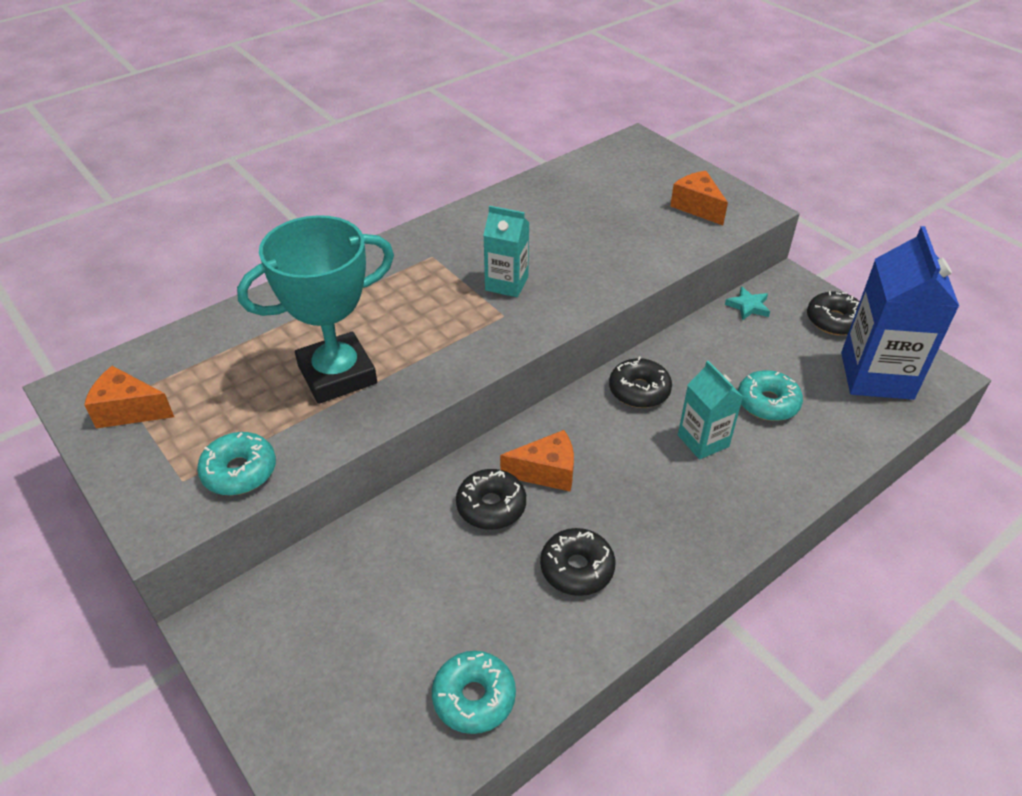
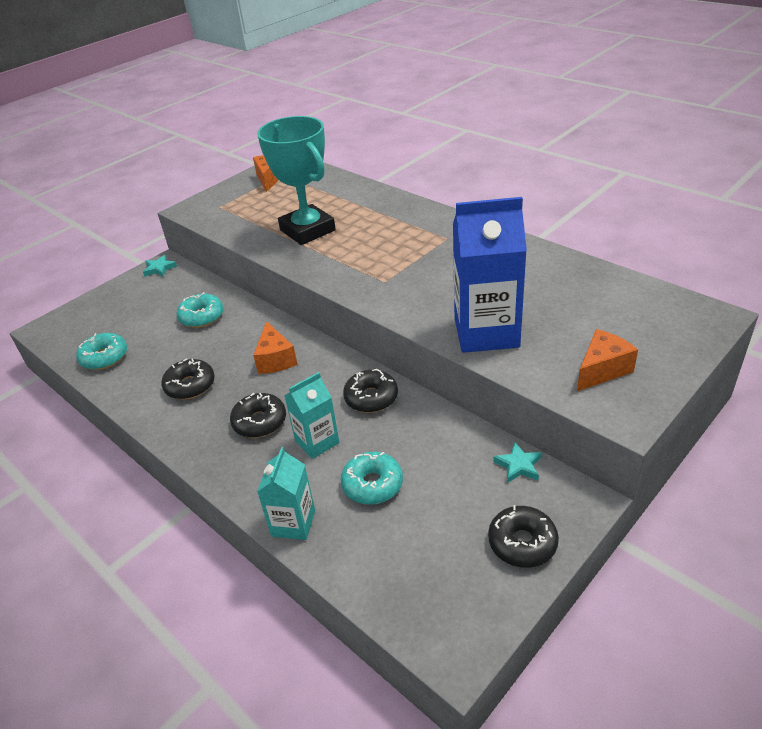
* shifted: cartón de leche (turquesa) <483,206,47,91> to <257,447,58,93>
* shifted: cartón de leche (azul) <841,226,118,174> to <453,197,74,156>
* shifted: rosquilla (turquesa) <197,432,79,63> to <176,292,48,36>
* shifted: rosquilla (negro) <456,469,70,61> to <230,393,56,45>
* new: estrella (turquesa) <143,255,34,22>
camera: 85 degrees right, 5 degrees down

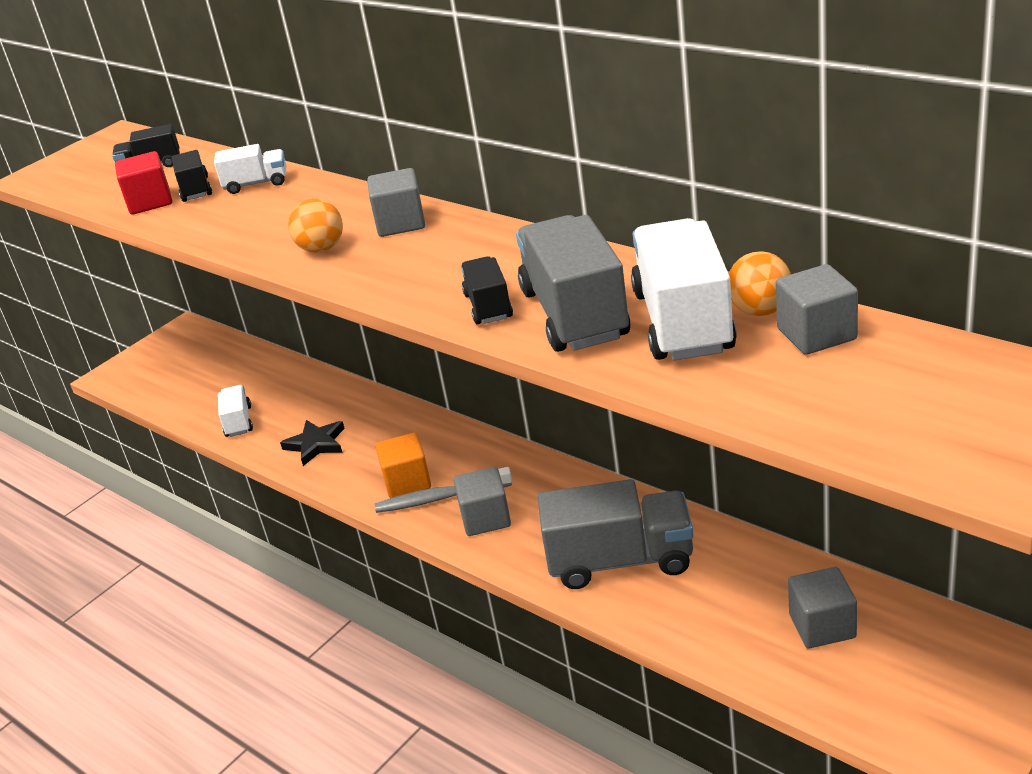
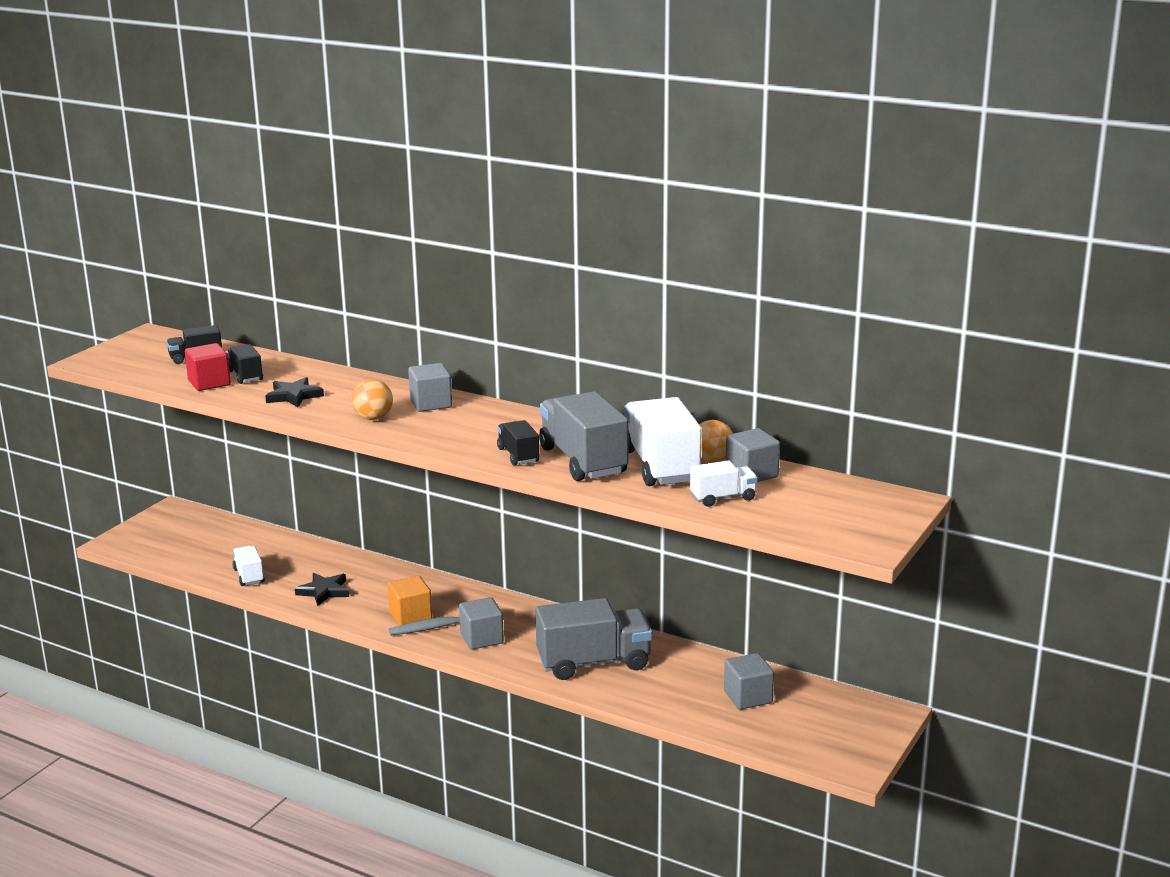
* shifted: camión (blanco) <214,144,72,50> to <690,460,68,47>
* new: estrella (negro) <265,377,59,30>
camera: 15 degrees left, 10 degrees down

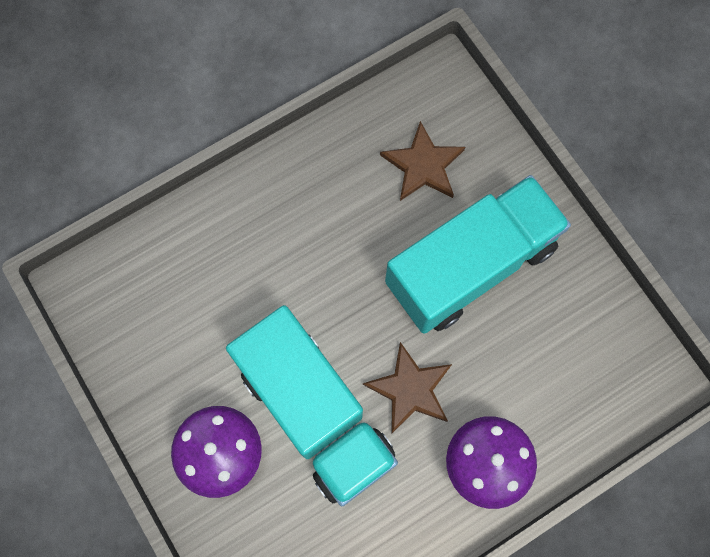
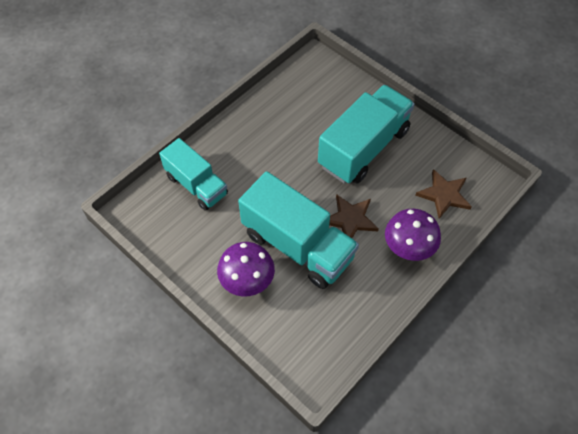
* shifted: estrella (marrón) <380,121,85,80> to <415,169,57,50>
* new: camión (turquesa) <159,138,69,73>
camera: 15 degrees left, 15 degrees down

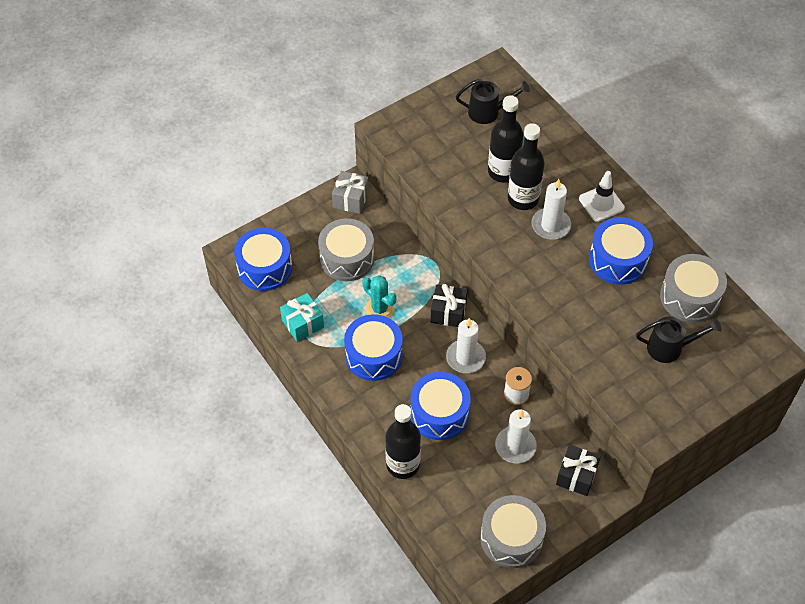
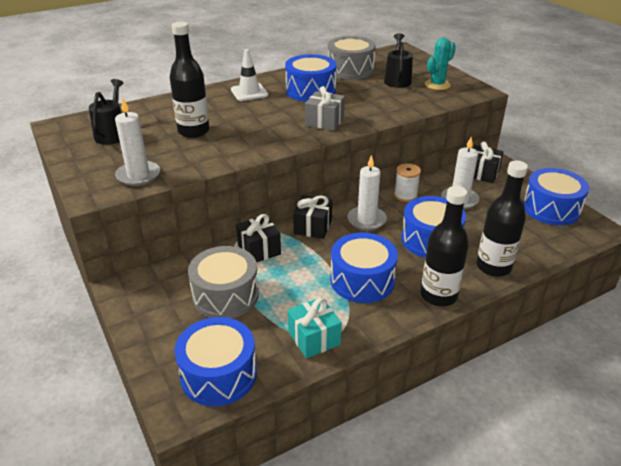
* shifted: botella (negro) <508,123,37,87> to <421,186,48,120>
* shifted: regalo (gris) <332,171,37,43> to <305,86,40,45>
* shifted: vela (blanco) <531,179,40,61> to <115,99,45,87>
* shifted: cactus (turquesa) <362,275,35,43> to <425,37,31,53>
* repainted: tambor (gris) <480,495,66,73> to tambor (azul) <523,168,66,57>
* new: regalo (negro) <236,214,45,48>
camera: 85 degrees left, 20 degrees down

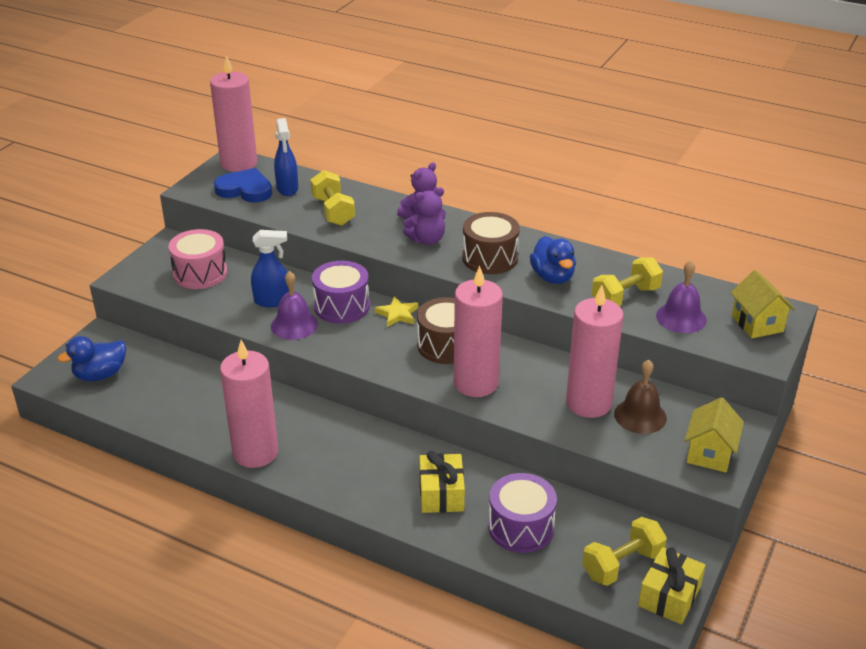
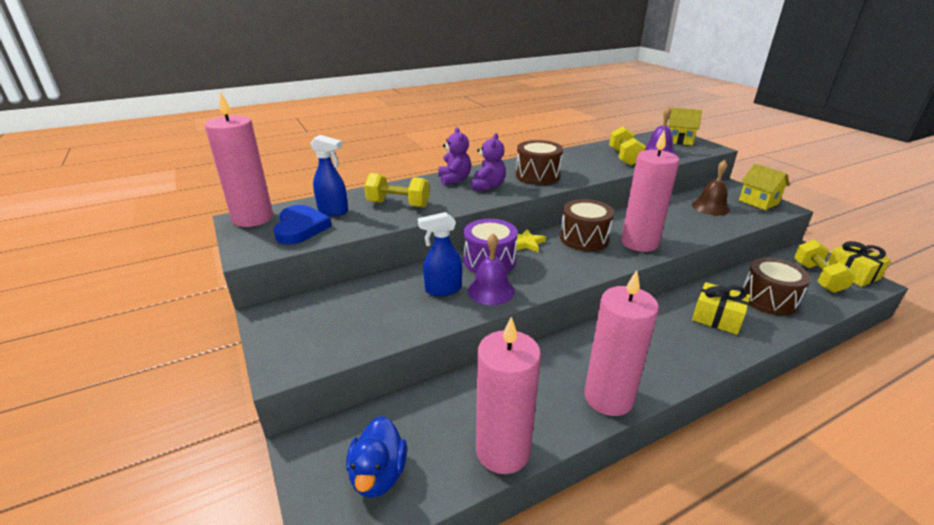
* rotated: corazón (azul) <214,168,58,35> = <273,205,59,39> 120 degrees clockwise
* gone: tambor (rosa) <169,229,58,60>
* rotated: pulverizador (azul) <251,230,38,77> = <418,212,44,84> 135 degrees counterclockwise
* gone: pato (azul) <530,236,46,48>
* shifted: vela (rosa) <566,285,58,133> to <476,317,65,157>
* repainted: tambor (morado) <488,473,69,80> to tambor (marrón) <743,257,68,58>
camera: 55 degrees left, 5 degrees down

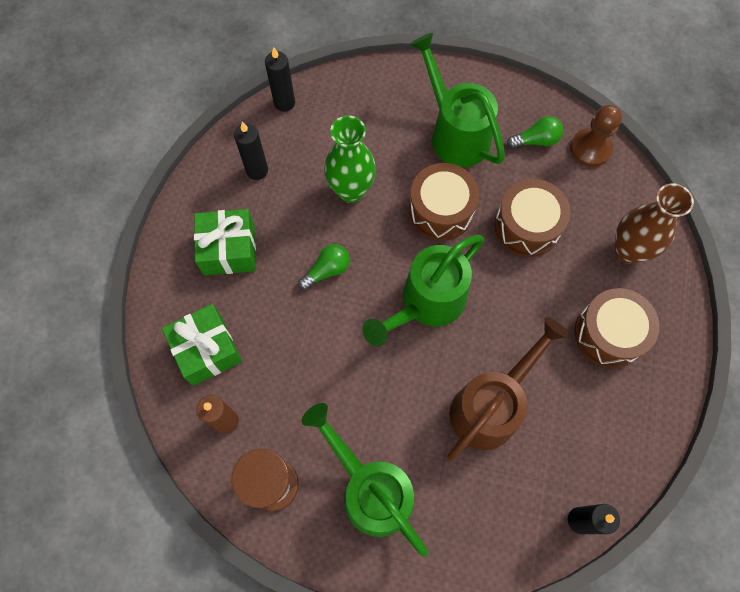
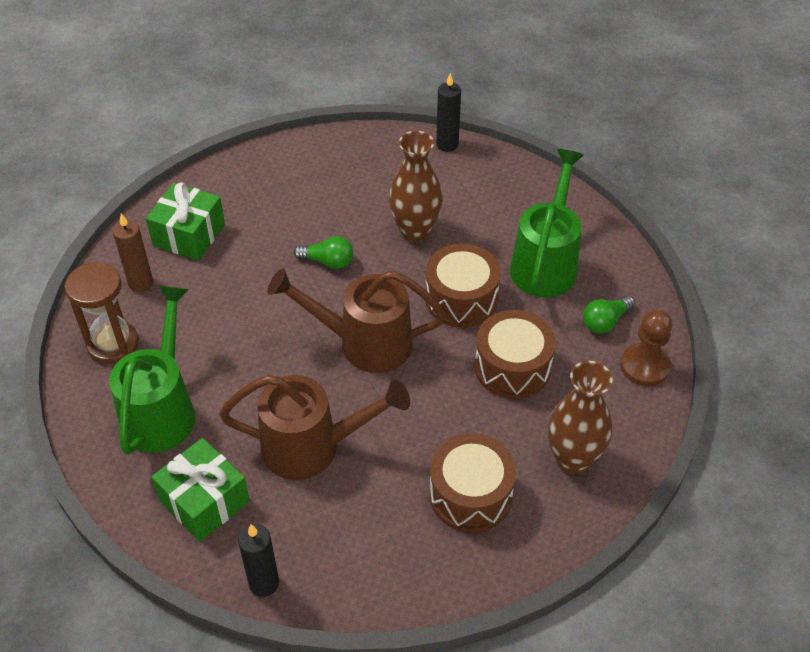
* repainted: florero (verde) <324,115,52,88> to florero (marrón) <389,131,54,111>
* rotated: bombilla (verde) <507,116,56,33> = <583,296,52,37> 105 degrees clockwise
* gone: vela (negro) <234,122,34,58>
* shifted: regalo (verde) <194,209,62,66> to <152,438,98,104>
* repainted: regadera (verde) <363,235,121,112> to regadera (marrón) <267,268,179,105>
camera: 50 degrees right, 20 degrees down

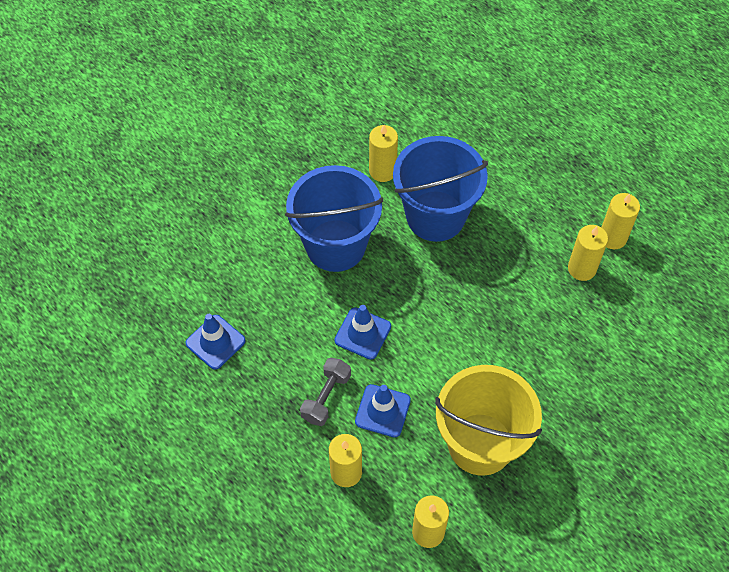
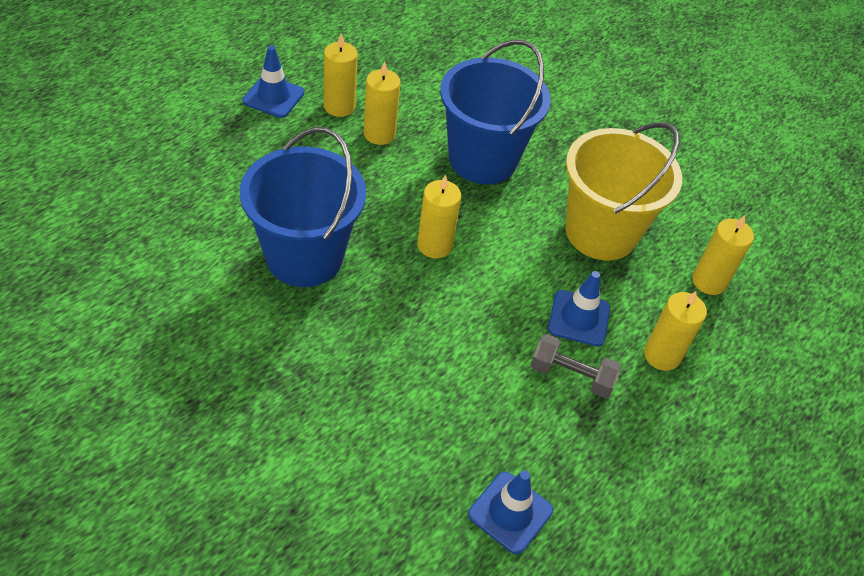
* shifted: vela (amarillo) <369,125,29,57> to <417,175,44,84>
* shifted: balde (azul) <285,165,98,107> to <440,39,111,145>
* shifted: cono de tráfico (azul) <334,305,57,55> to <242,46,62,72>
camera: 100 degrees left, 10 degrees down

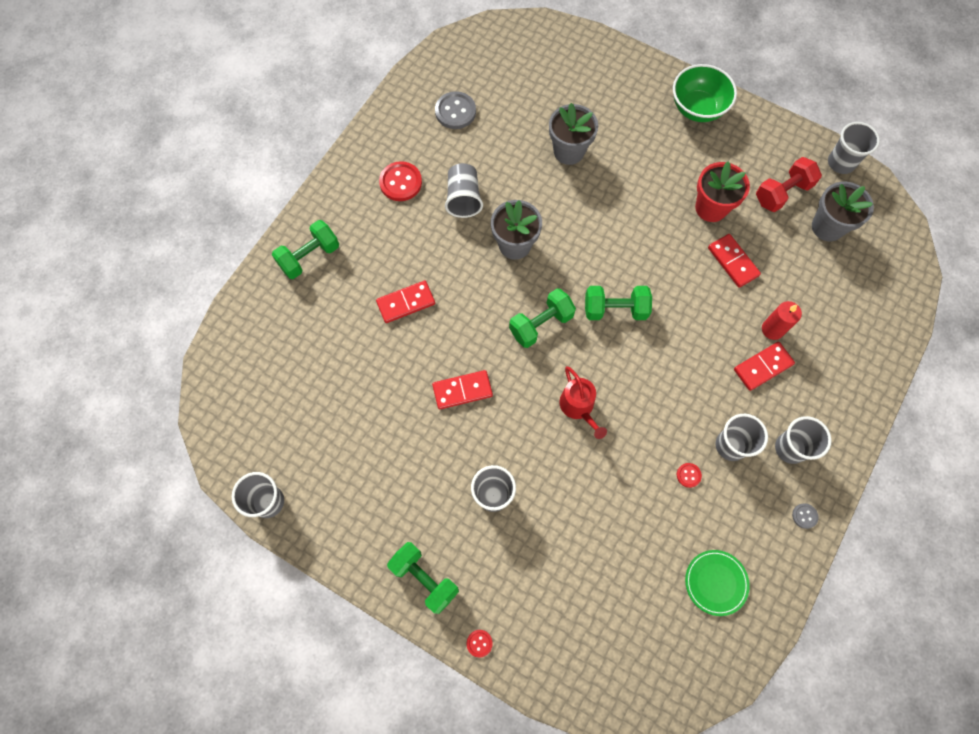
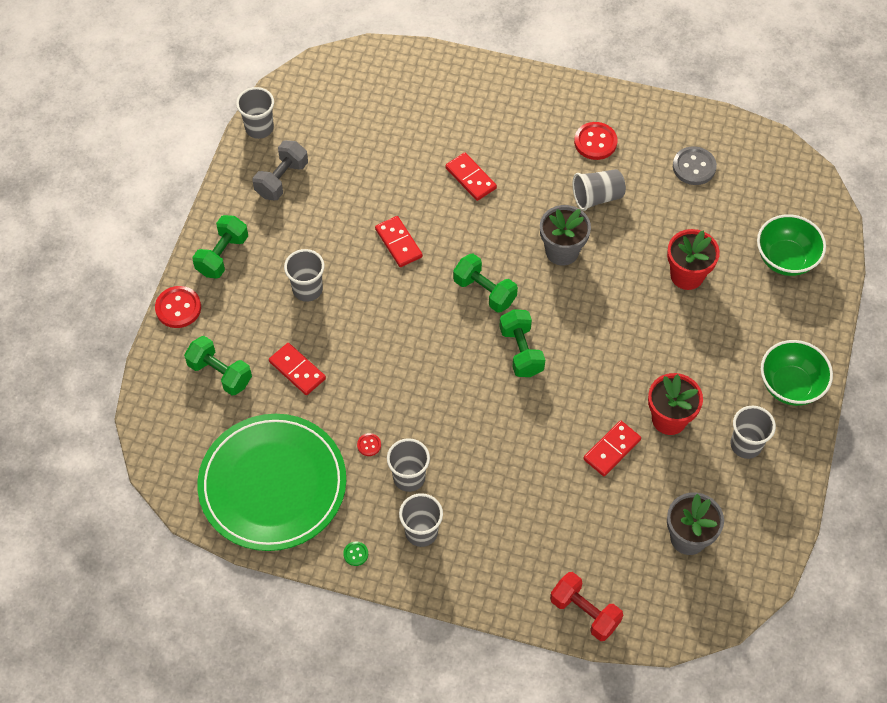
* repainted: maceta (gris) <549,103,49,62> to maceta (rojo) <667,229,53,61>
* shifted: vaso (gris) <828,122,52,52> to <731,406,45,53>
* shifted: mancuerna (rojo) <756,157,66,55> to <550,572,73,69>
* shifted: mancuerna (verde) <272,220,67,59> to <184,336,68,60>
* gone: vela (rojo) <762,301,40,39>
* shifted: ficha de dominó (rojo) <734,342,61,49> to <269,343,57,52>
* gone: regadera (rojo) <559,366,48,73>
* repainted: botón (gris) <792,503,26,26> to botón (verde) <343,541,25,25>
* scaled: plato (verde) <685,550,65,66> = <197,414,149,137> x2.44
* scaled: botón (rojo) <467,630,26,27> = <155,286,46,42> x1.99
* new: mancuerna (gris) <252,140,56,61>
* new: cuenco (verde) <757,214,69,62>
camera: 75 degrees right, 10 degrees down

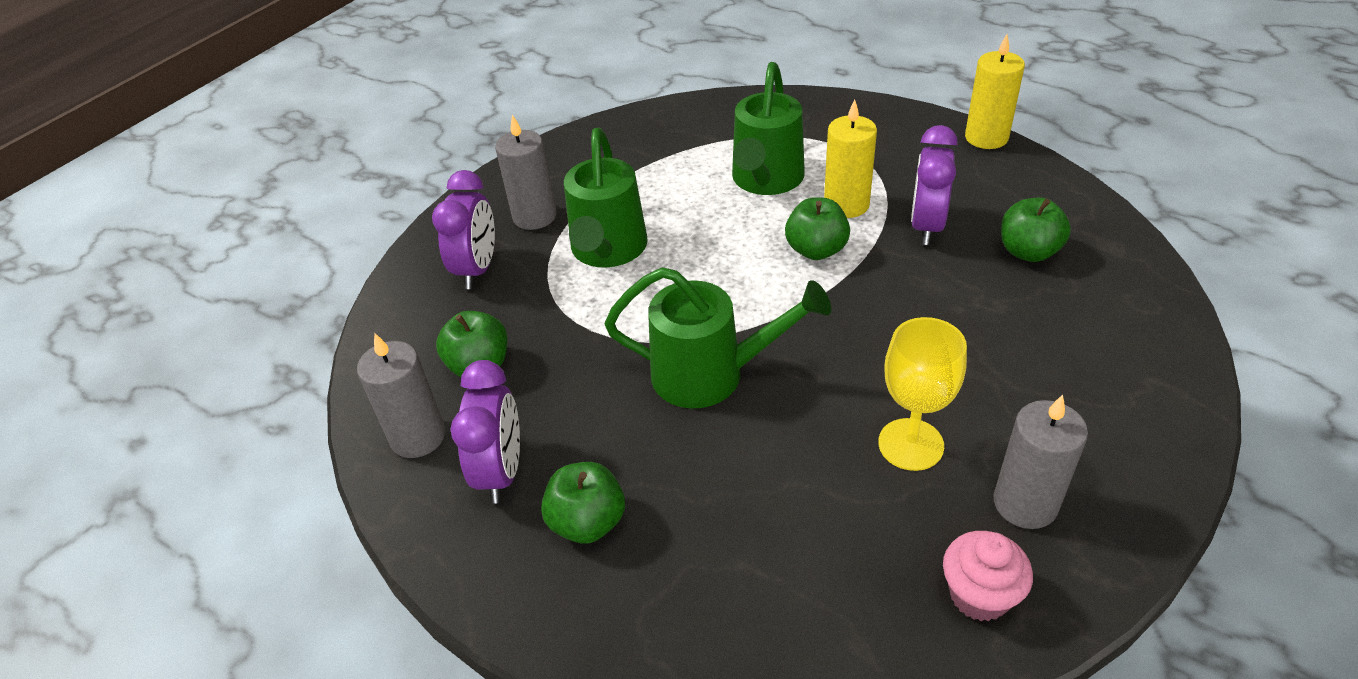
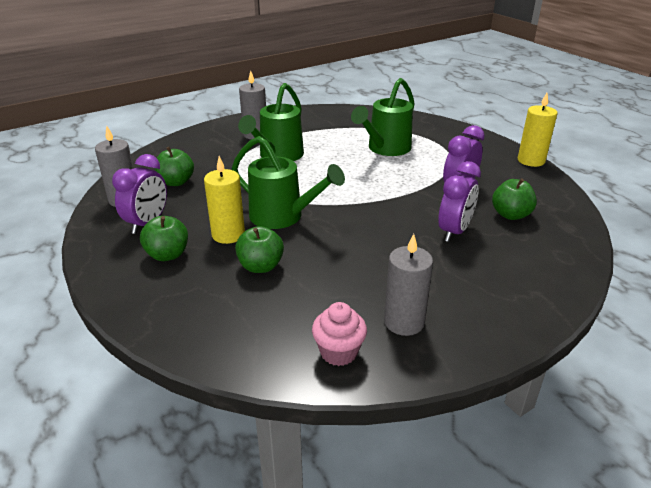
* shifted: vela (amarillo) <824,99,53,119> to <204,156,41,88>
* shifted: despertador (morado) <432,170,63,119> to <438,161,43,81>
* shifted: manzana (verde) <785,197,65,63> to <235,226,49,47>
* gone: copa (amarillo) <878,317,89,154>
camera: 20 degrees right, 10 degrees down

